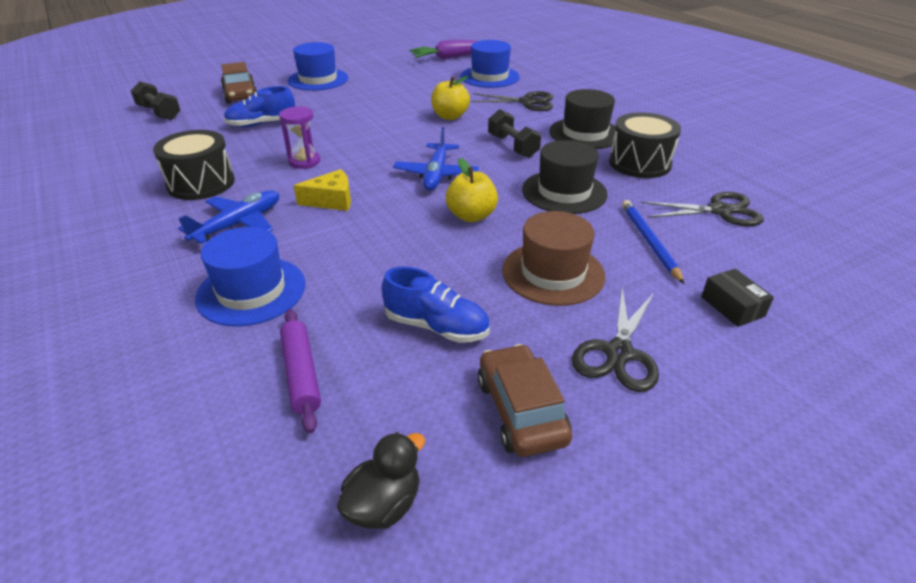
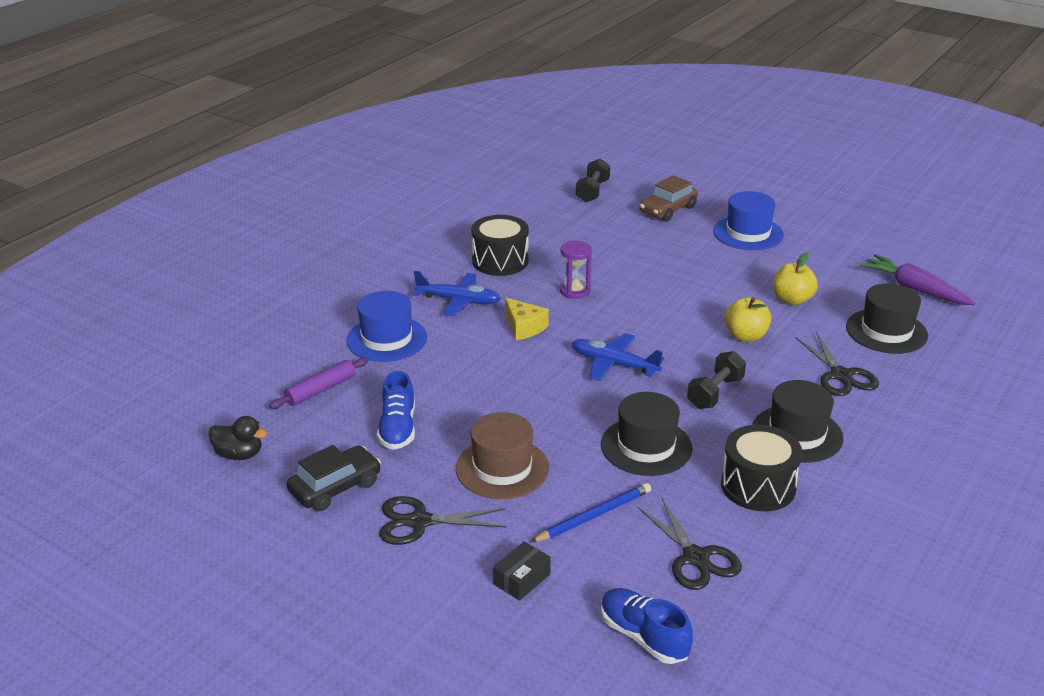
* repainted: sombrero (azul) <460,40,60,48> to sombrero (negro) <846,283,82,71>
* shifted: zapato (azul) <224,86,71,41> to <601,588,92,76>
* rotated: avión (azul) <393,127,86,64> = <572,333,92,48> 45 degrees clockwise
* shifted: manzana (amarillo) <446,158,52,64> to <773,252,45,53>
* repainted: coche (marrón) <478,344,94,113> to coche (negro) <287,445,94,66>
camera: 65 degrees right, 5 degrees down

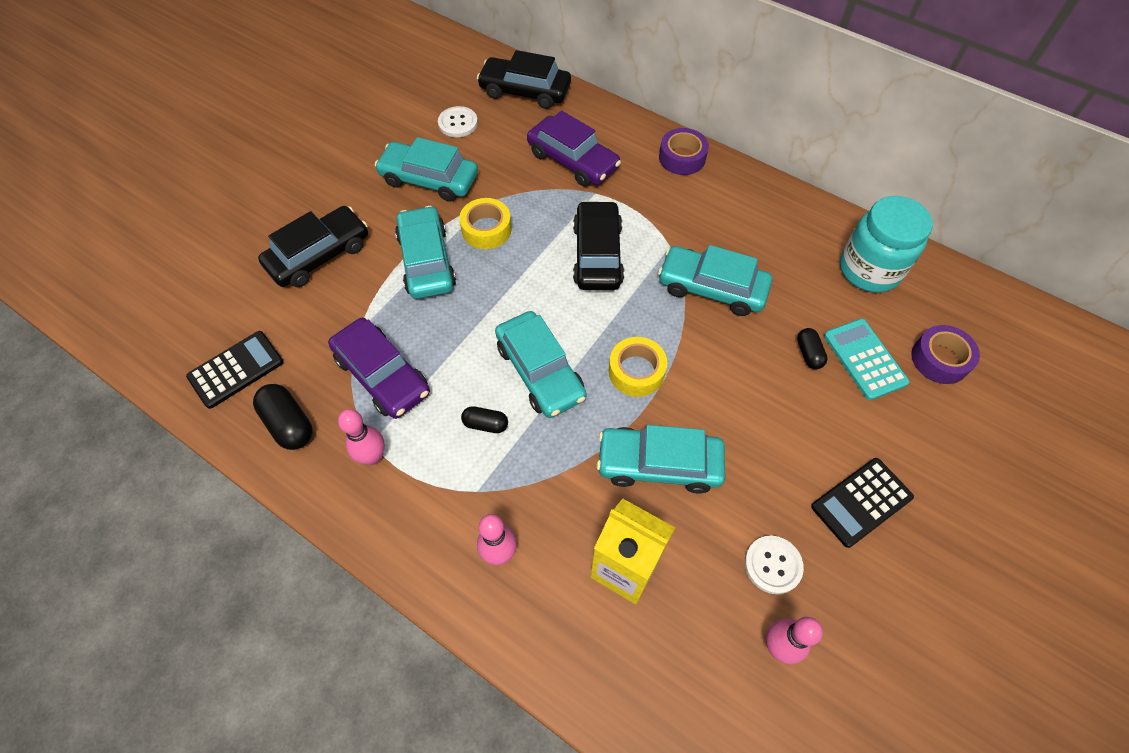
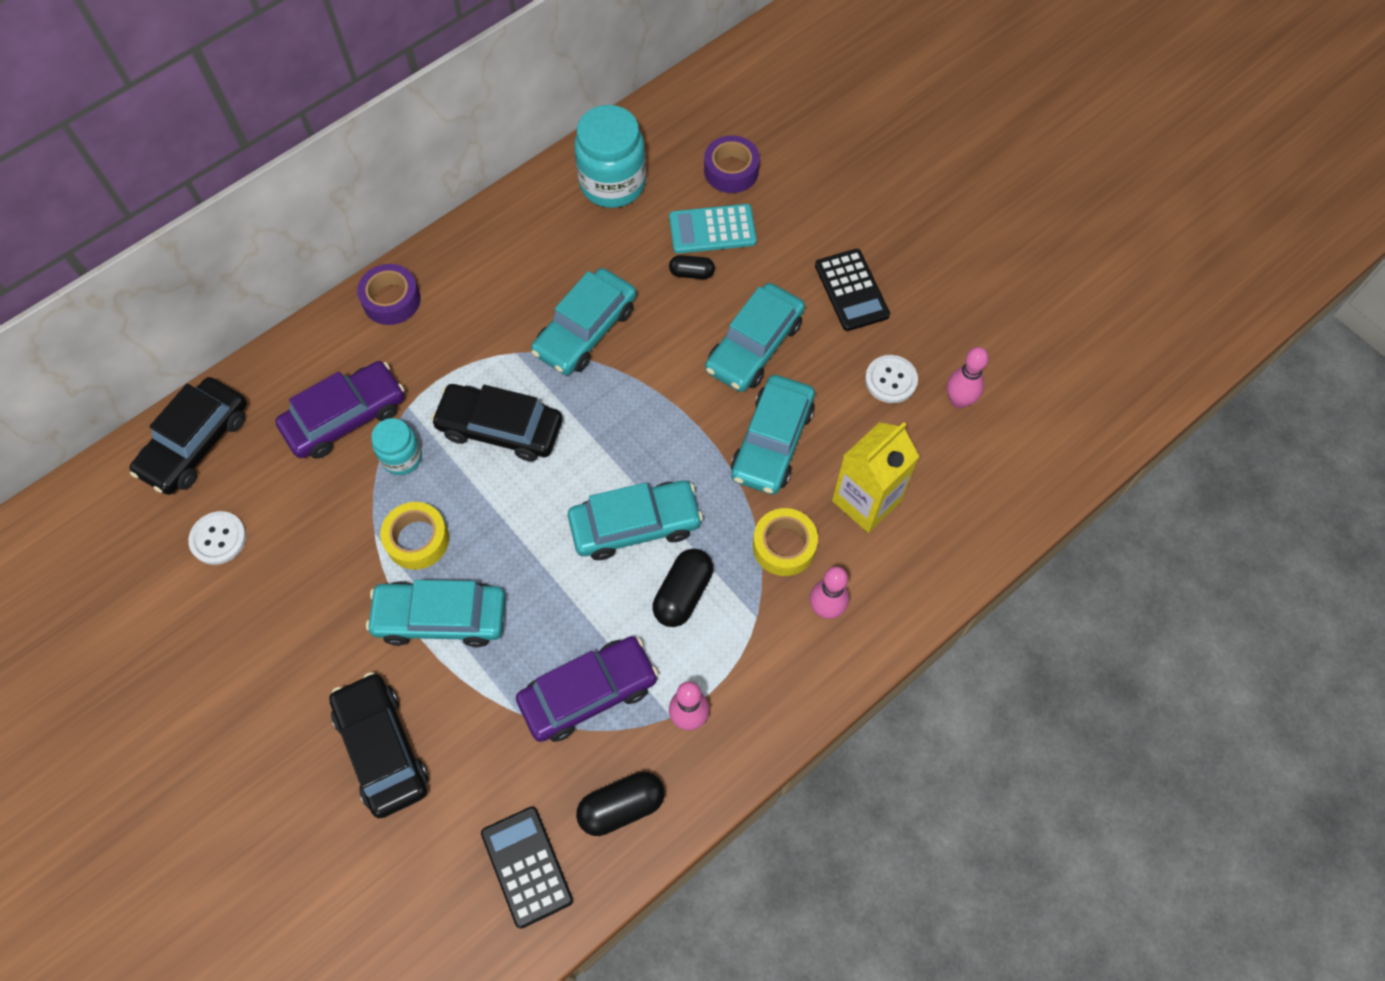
* shifted: coche (turquesa) <375,137,103,65> to <705,283,100,109>
* shifted: cinta adhesiva (amarillo) <609,337,58,60> to <753,508,65,68>
* scaled: cápsula (negro) <461,406,47,27> = <653,548,60,79> x1.63
* new: tarro (turquesa) <371,418,51,57>
camera: 75 degrees left, 5 degrees up

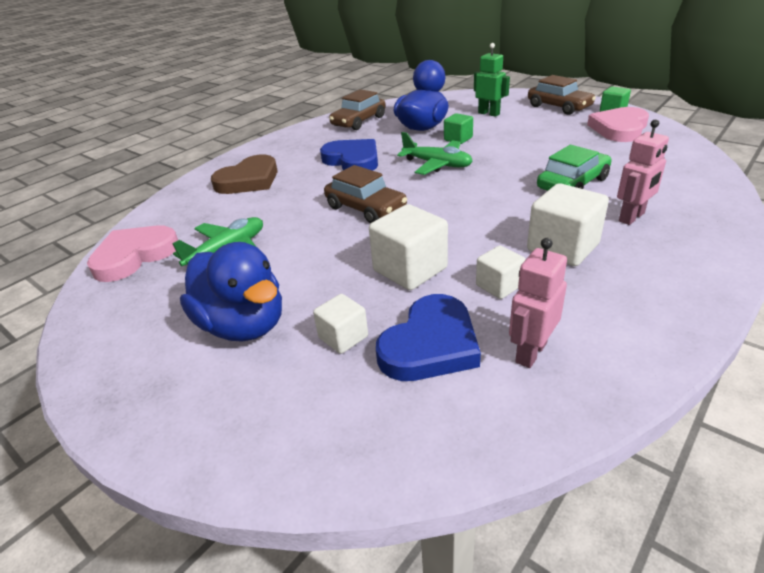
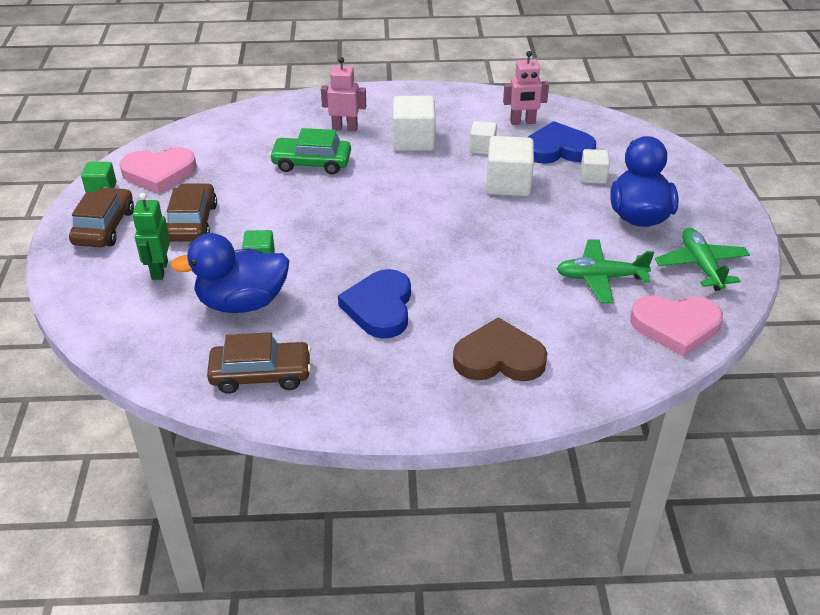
* shifted: avión (verde) <397,132,76,43> to <655,228,95,63>
* shifted: coche (marrón) <324,165,83,58> to <166,183,51,59>
camera: 135 degrees left, 5 degrees up

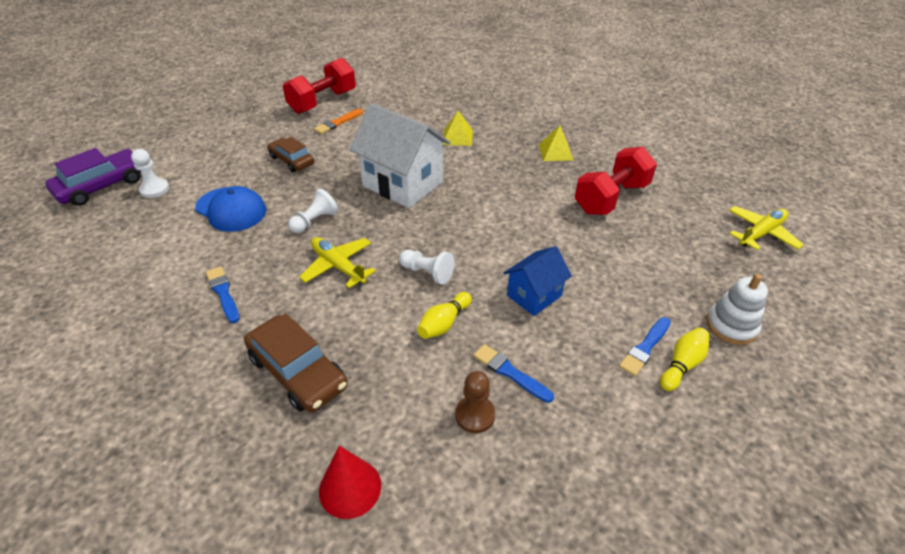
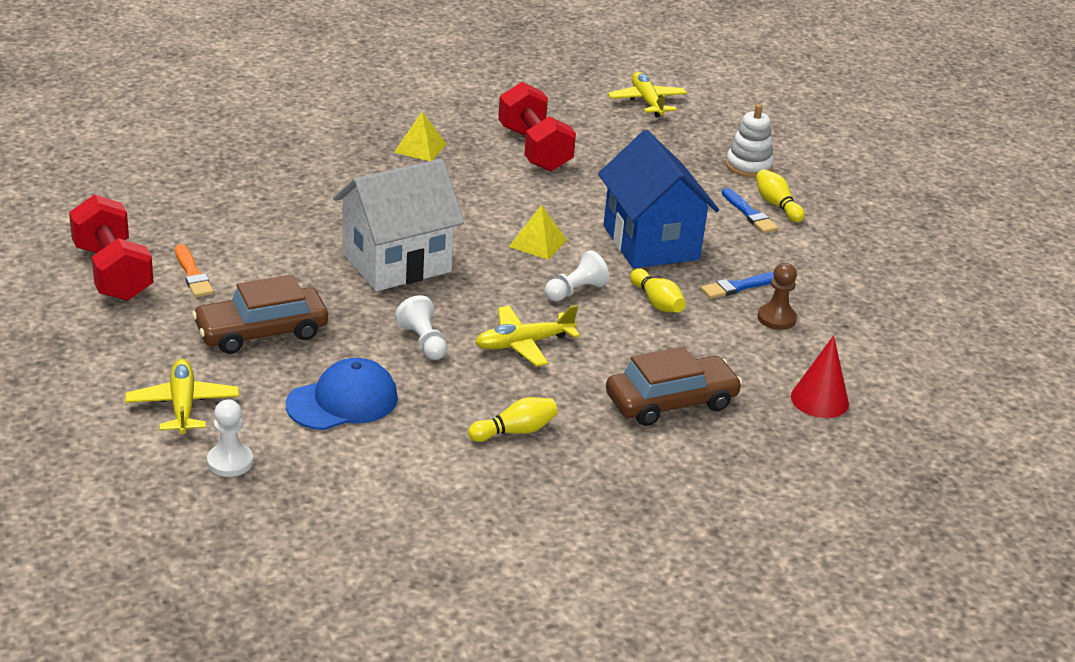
* shifted: pirámide (amarillo) <443,111,30,35> to <509,205,58,55>
* scaled: coche (marrón) <267,137,47,35> = <192,275,136,79> x1.50
* gone: coche (morado) <45,148,96,58>
* scaled: casa (azul) <504,246,68,70> = <598,130,121,138> x1.79
* swapped: pincel (azul) <206,266,34,57> to bolo (amarillo) <468,397,90,45>
* new: avión (amarillo) <125,359,114,75>
camera: 70 degrees left, 10 degrees down

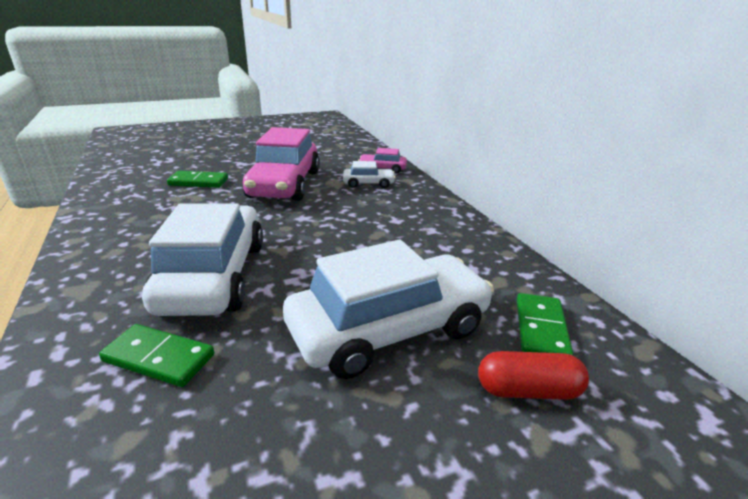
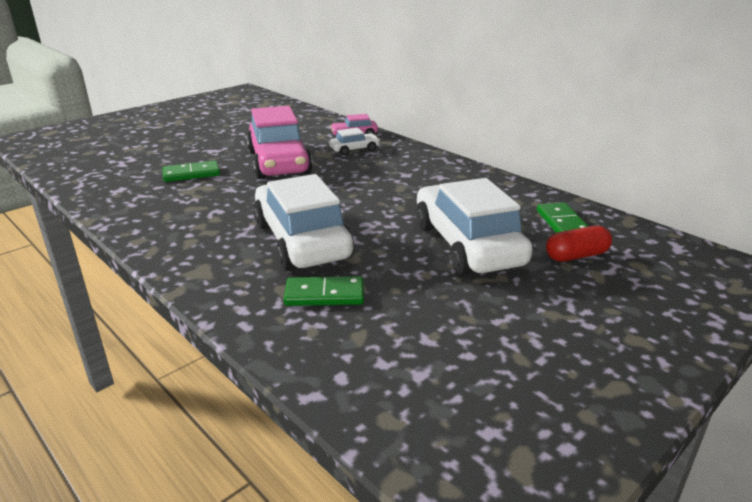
* rotated: coche (blanco) <283,240,211,139> = <416,178,117,97> 60 degrees counterclockwise
camera: 20 degrees left, 0 degrees up

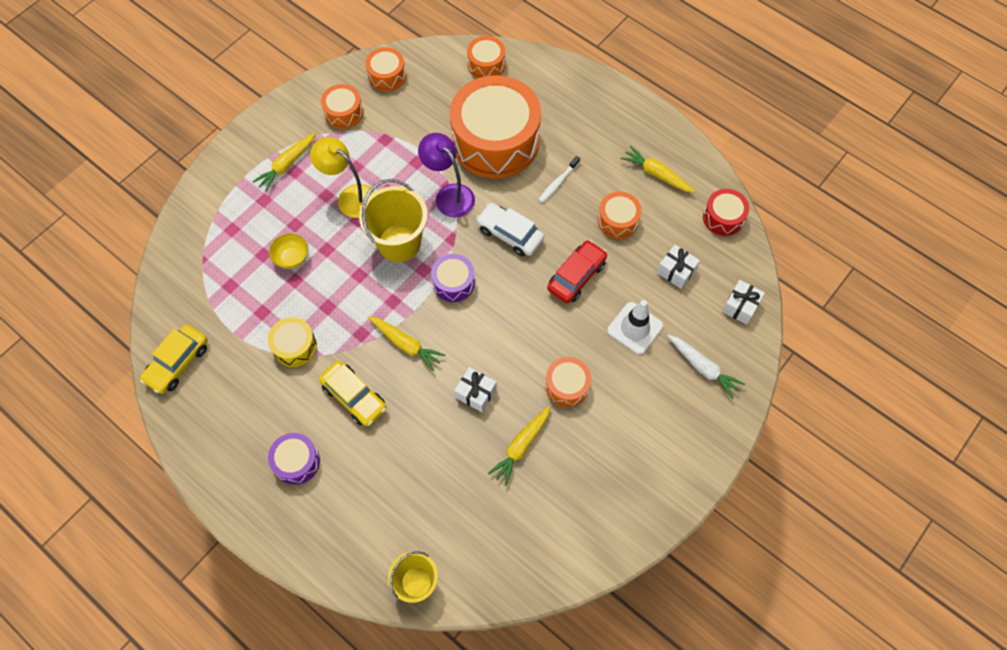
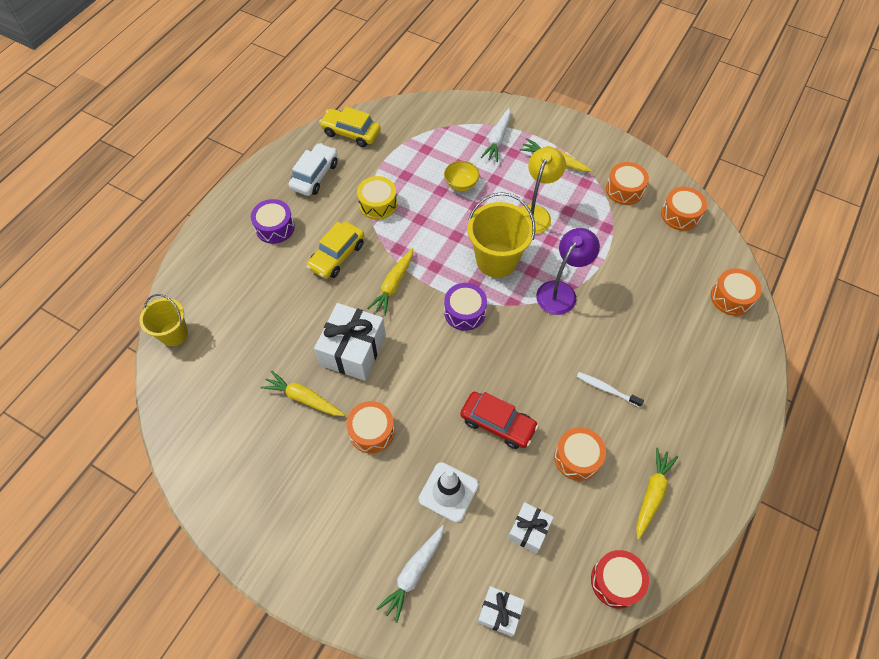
* gone: tambor (naranja) <449,75,92,103>
* shifted: coche (blanco) <476,203,68,54> to <289,143,49,53>
* scaled: regalo (blanco) <454,367,43,45> = <314,303,72,78> x1.78
* new: zanahoria (blanco) <481,108,30,54>
camera: 80 degrees right, 5 degrees down

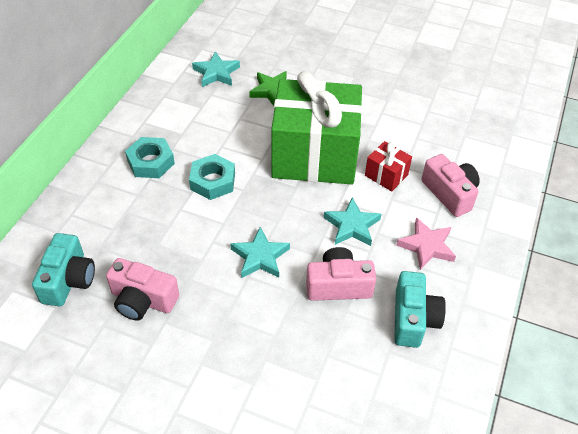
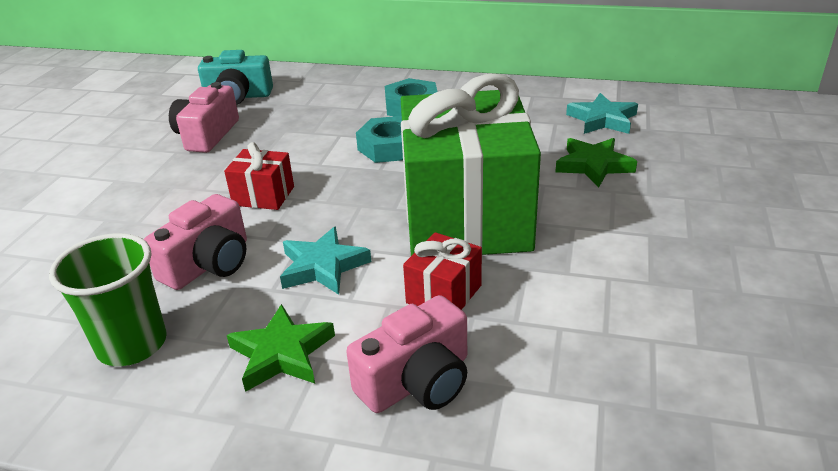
* repainted: estrella (rosa) <396,217,60,53> to estrella (verde) <227,304,108,88>
* swapped: estrella (turquesa) <230,227,60,51> to regalo (rojo) <224,142,70,68>
* rotated: cámara (rosa) <306,247,70,54> = <144,194,103,96> 45 degrees clockwise
* swapped: cámara (turquesa) <394,271,52,77> to vaso (verde) <49,233,118,133>
camera: 85 degrees right, 15 degrees down

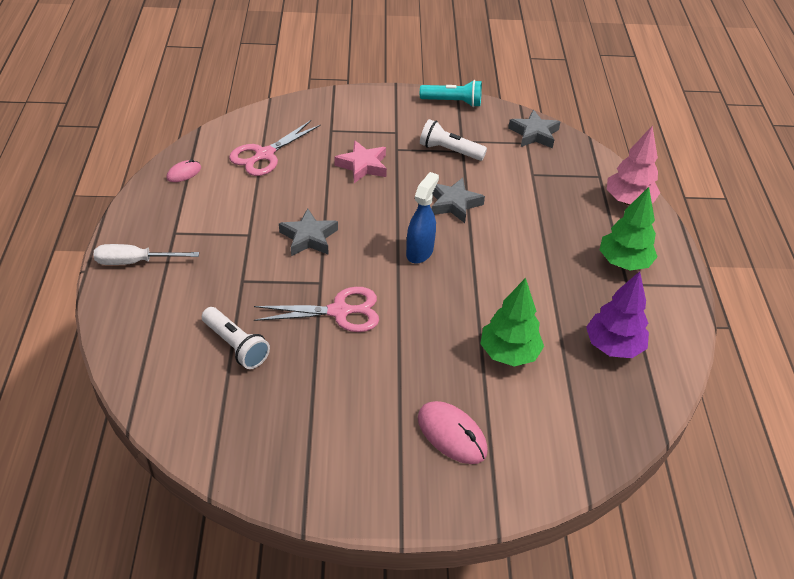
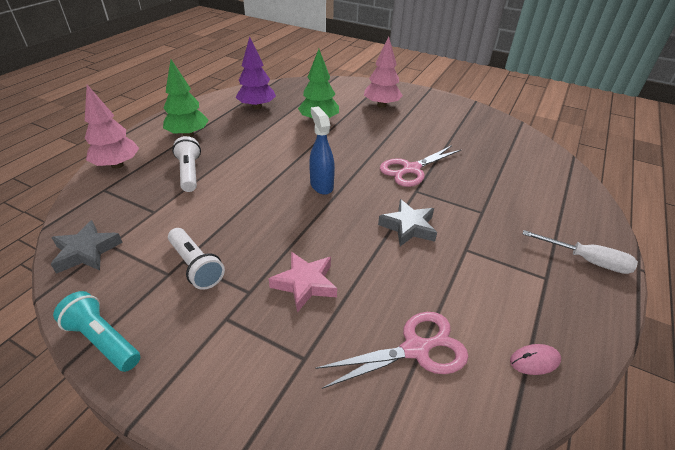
* rotated: pulverizador (azul) <406,172,33,91> = <309,106,26,89> 105 degrees clockwise
* gone: estrella (gris) <432,178,53,45>
* rotated: tijeras (rosa) <254,287,125,45> = <380,145,82,42> 60 degrees counterclockwise
* shifted: lámpara de mano (blanco) <202,307,68,62> to <172,136,29,56>
* swapped: ratón (rosa) <418,401,70,63> to árbol (rosa) <364,37,39,71>
camera: 150 degrees left, 5 degrees down

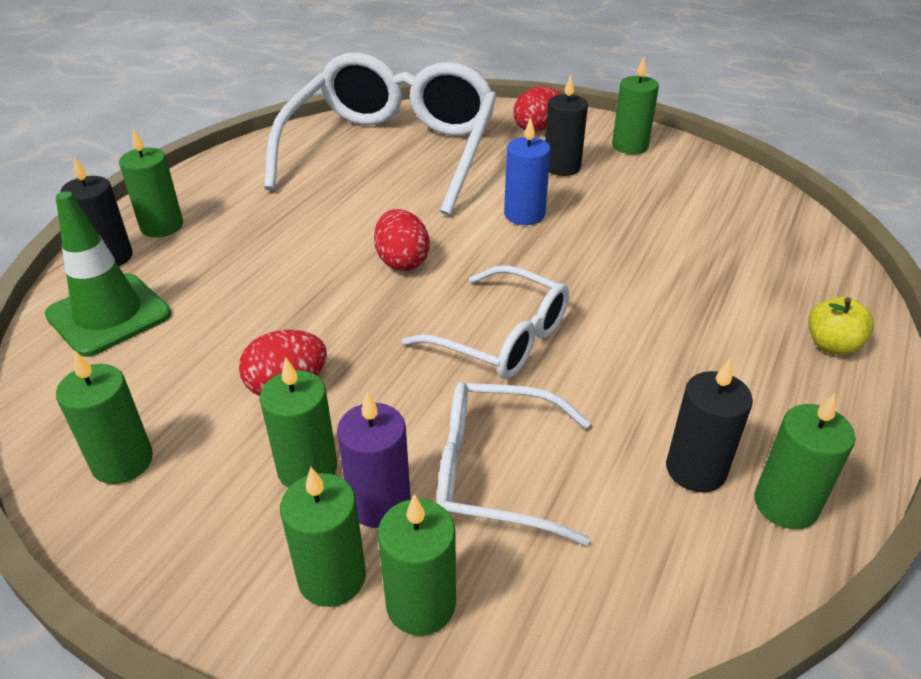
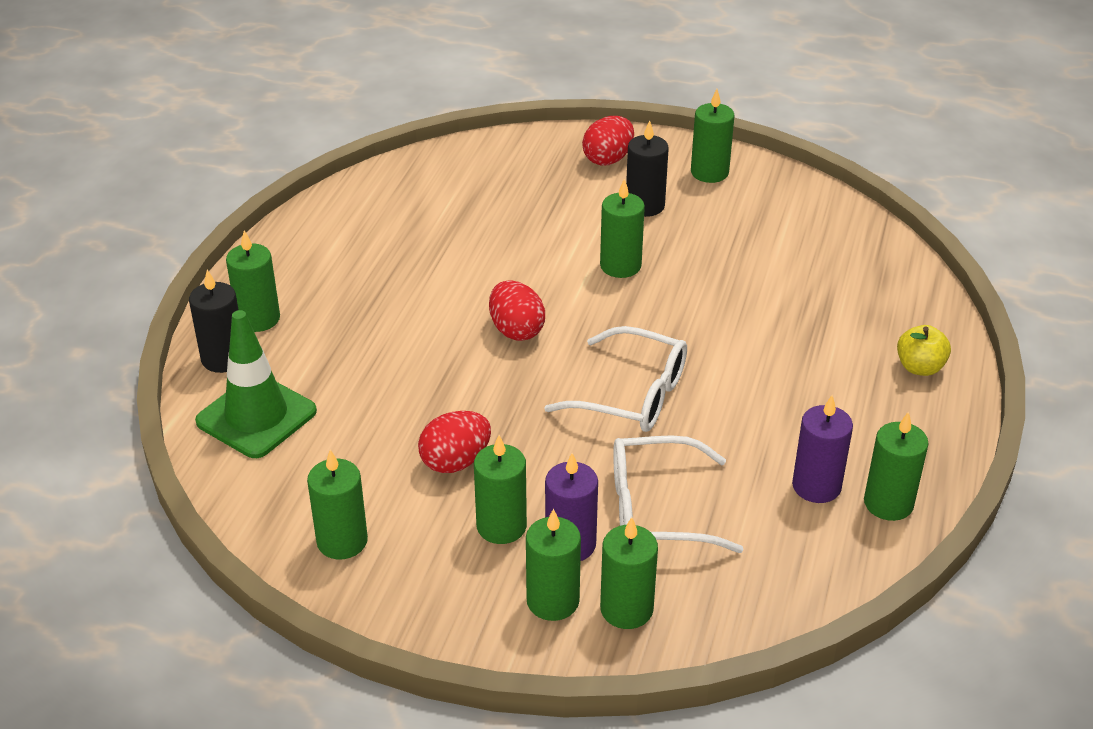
* gone: gafas (blanco) <264,52,233,164>
* repainted: vela (azul) <504,117,47,108> to vela (verde) <600,179,45,99>
* repainted: vela (negro) <666,358,87,135> to vela (morado) <792,395,61,108>
camera: 10 degrees left, 0 degrees up

